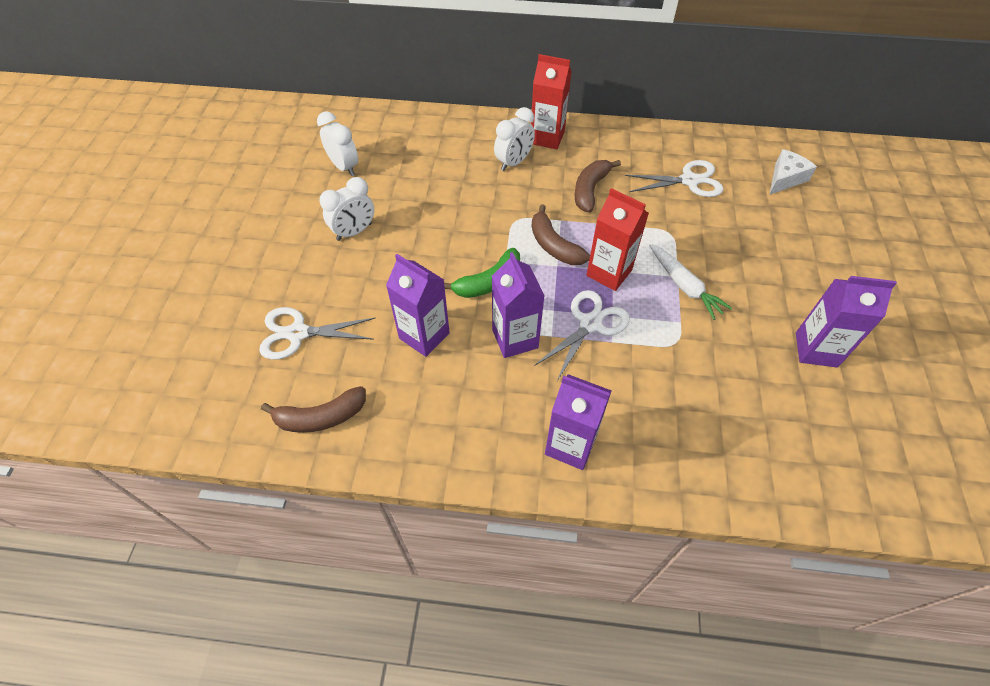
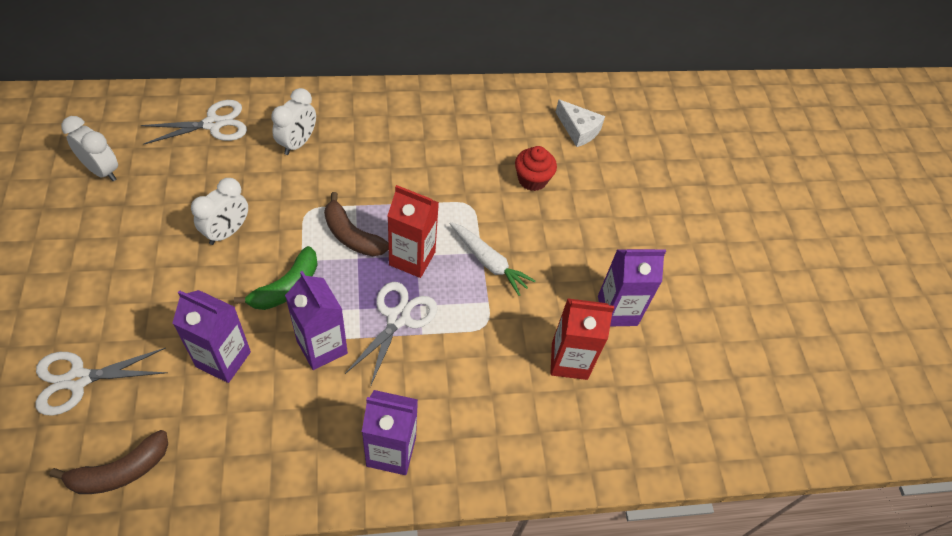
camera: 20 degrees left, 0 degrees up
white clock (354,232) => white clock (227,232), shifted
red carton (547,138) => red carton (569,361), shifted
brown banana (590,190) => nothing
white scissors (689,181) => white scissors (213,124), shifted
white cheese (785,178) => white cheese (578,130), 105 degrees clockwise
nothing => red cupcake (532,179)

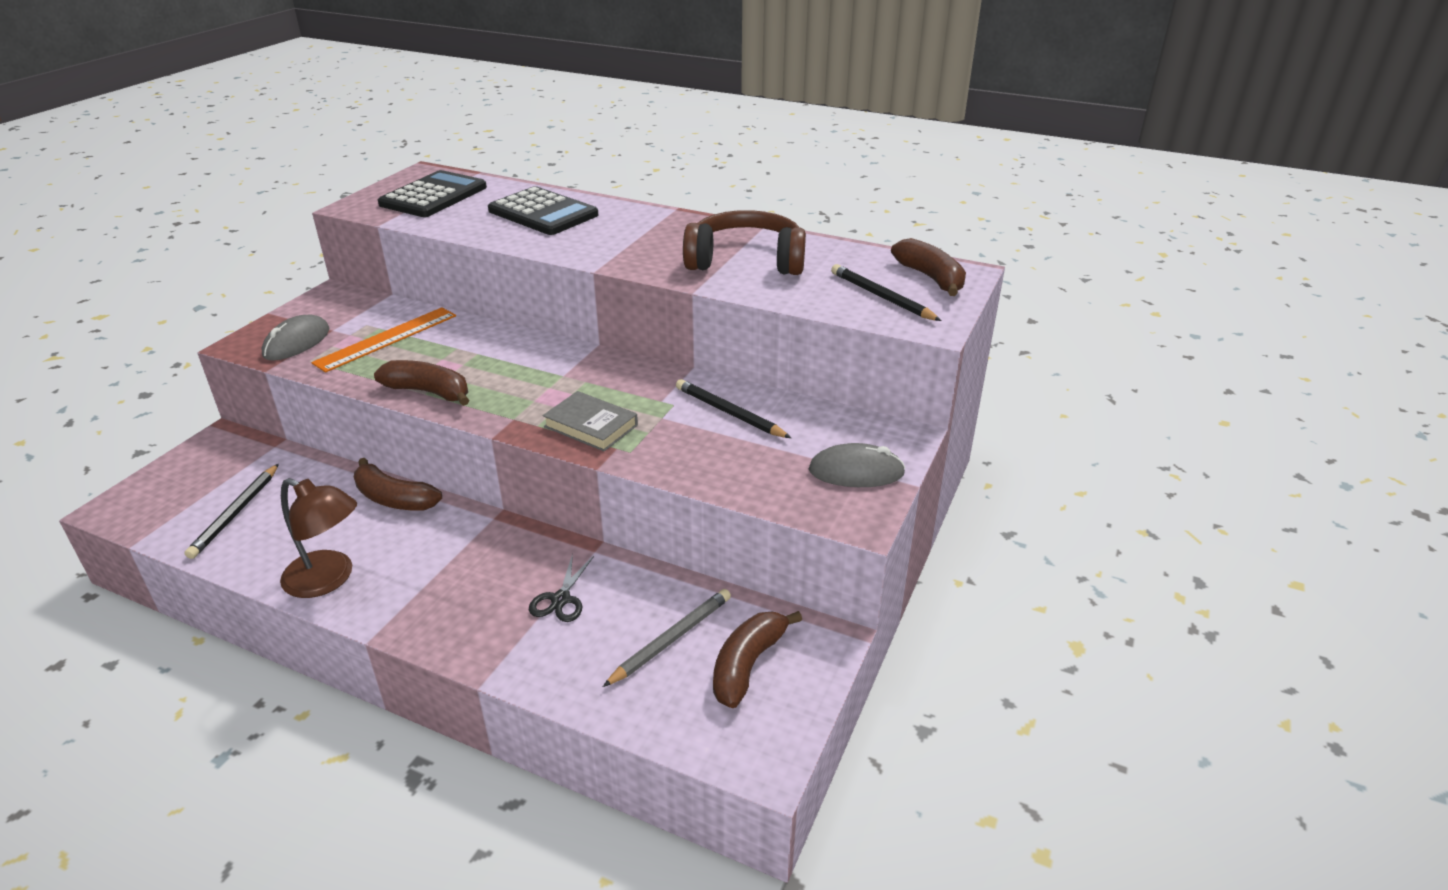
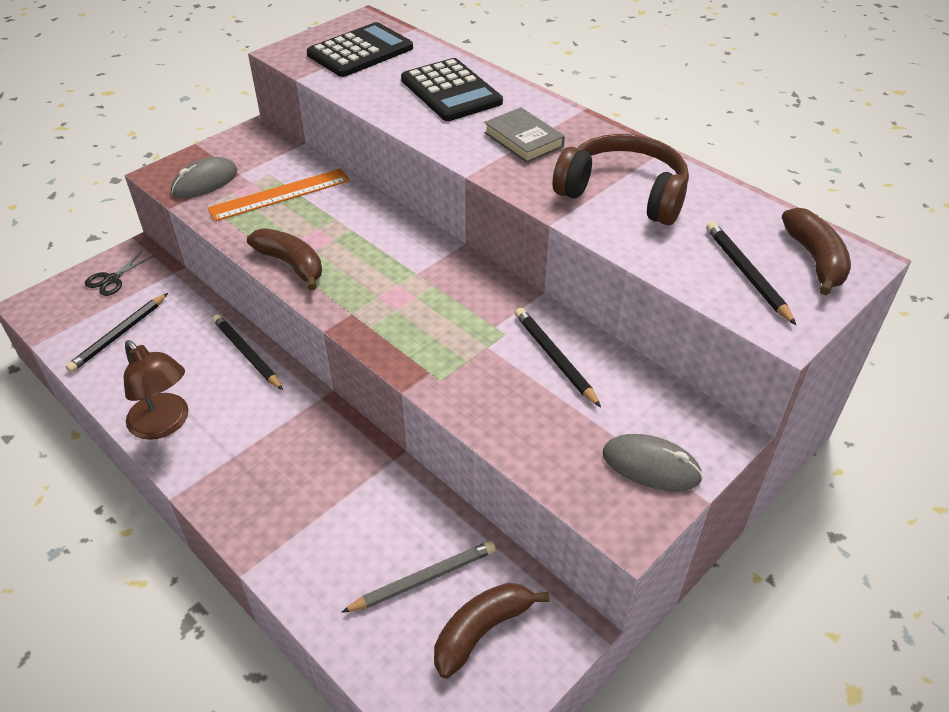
camera: 20 degrees right, 10 degrees up
brown banana (394,498) => black pencil (247,354)
black scissors (561,599) => black scissors (112,279), shifted
grey book (591,426) => grey book (523,140), shifted

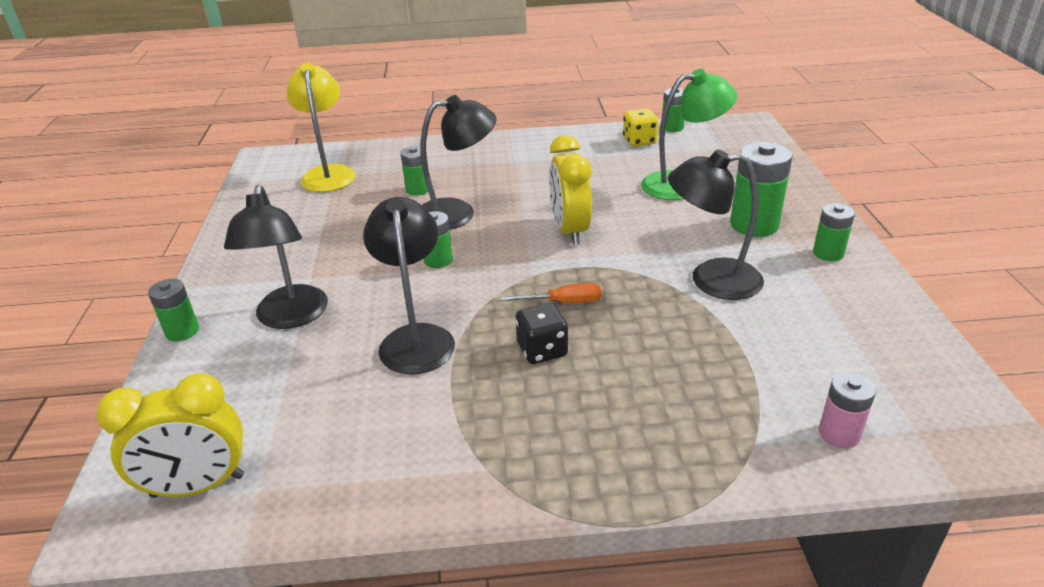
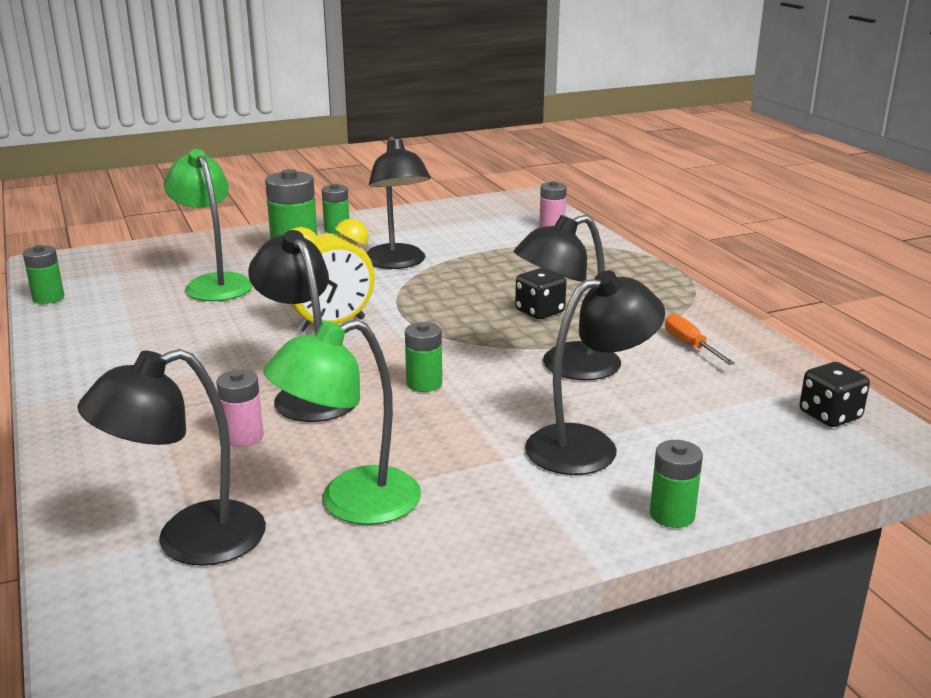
camera: 110 degrees left, 10 degrees down
yellow clock (198,486) => black dice (829,415)
yellow lamp (328,173) => black lamp (189,541)
green battery (418,189) => pink battery (243,437)
orange screwdriver (563,302) => orange screwdriver (690,345), shifted
yellow dice (639,141) => nothing
nothing => green lamp (351,503)

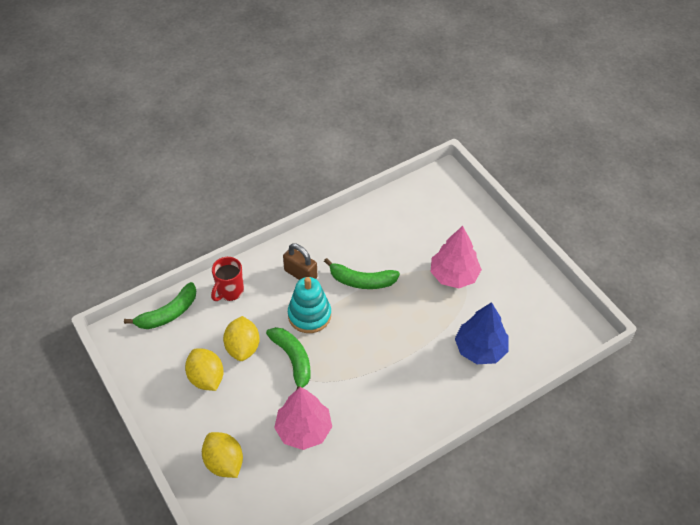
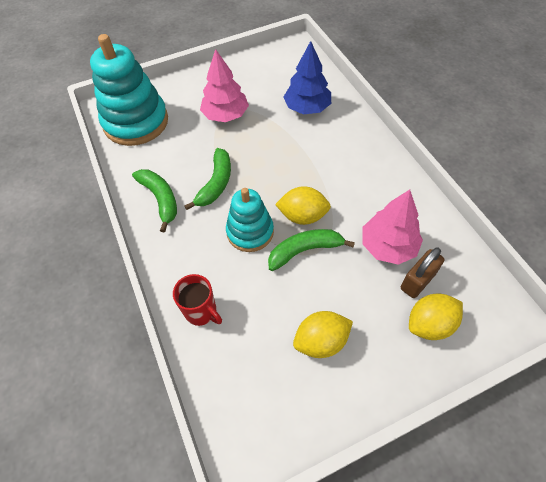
camera: 80 degrees left, 5 degrees up
green banana (168,313) => green banana (160,199), shifted
yellow lemon (243,347) => yellow lemon (303,216), shifted
brown padlock (300,274) => brown padlock (417,281), shifted
nothing => turquoise stacking toy (136,122)

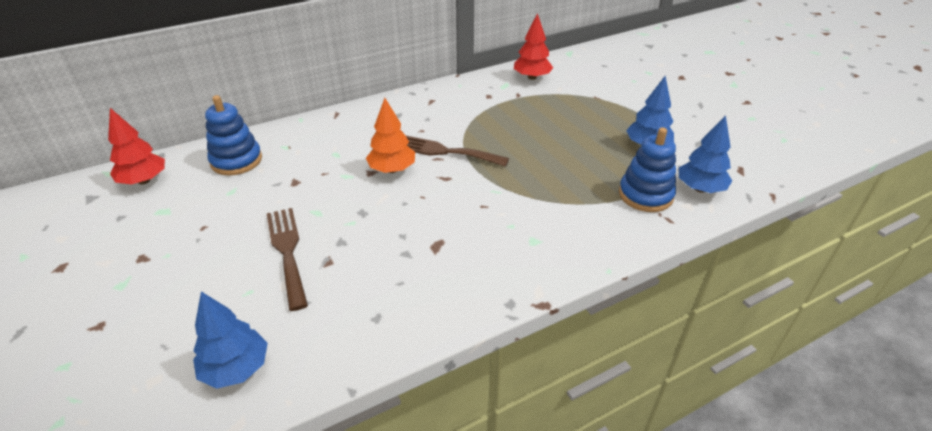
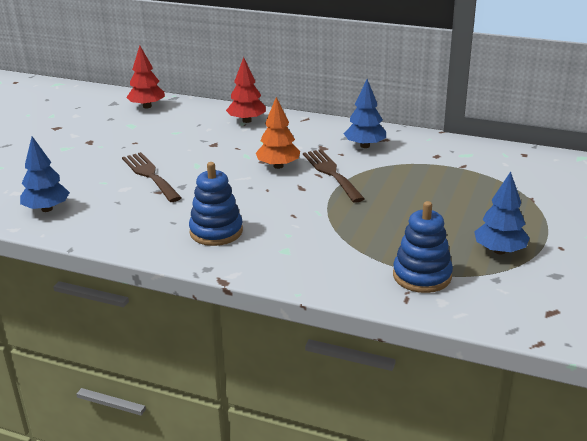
camera: 50 degrees right, 10 degrees down
blue stacking toy (236,160) => blue stacking toy (216,231), shifted
brown fork (287,251) => brown fork (150,175), 60 degrees counterclockwise
red tree (532,77) => red tree (247,121), shifted
blue tree (700,188) => blue tree (365,146), shifted

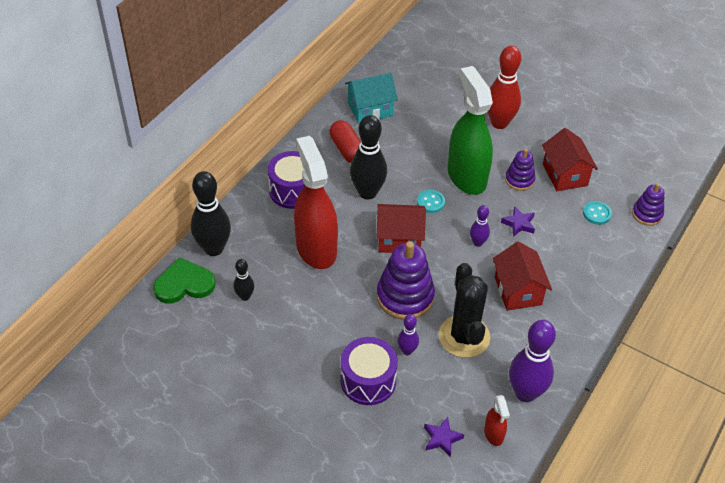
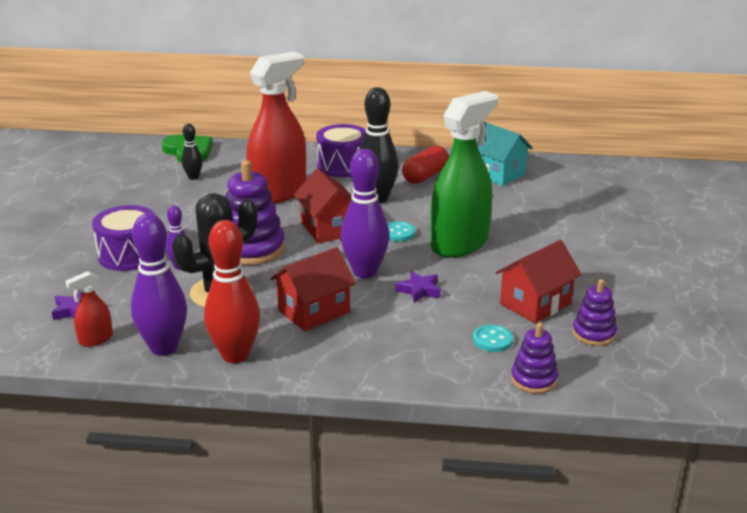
camera: 65 degrees right, 20 degrees down
black bowling pin (214,248) => nothing
purple bowling pin (477,243) => purple bowling pin (365,272), x1.95
red bowling pin (499,123) => red bowling pin (235,355), shifted
purple stacking toy (519,180) => purple stacking toy (594,333), shifted

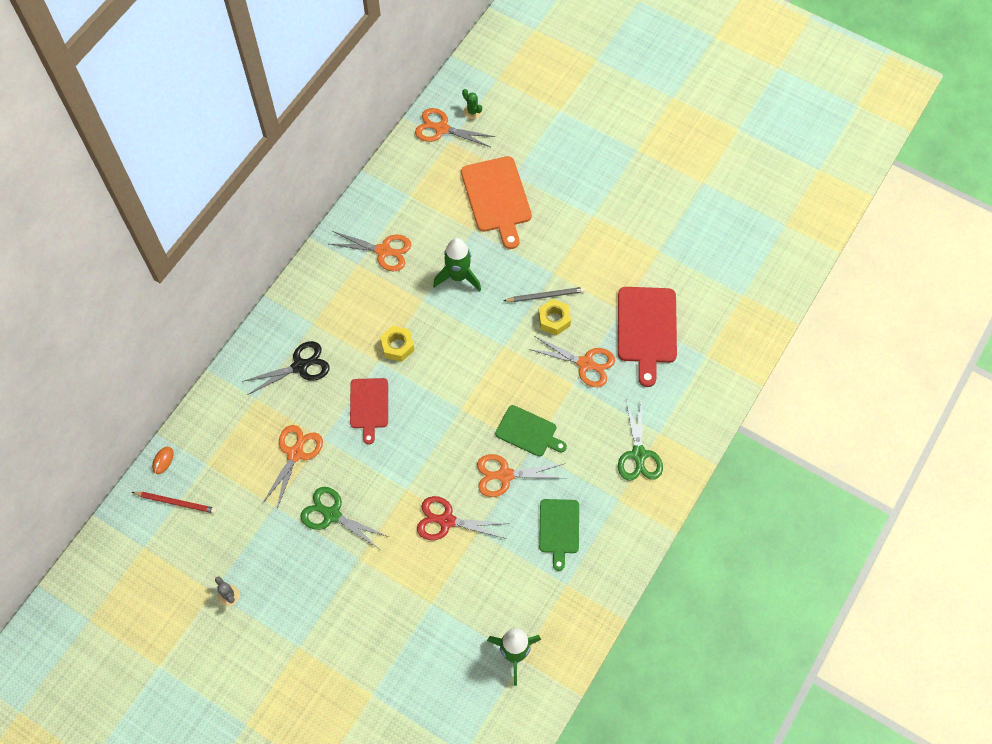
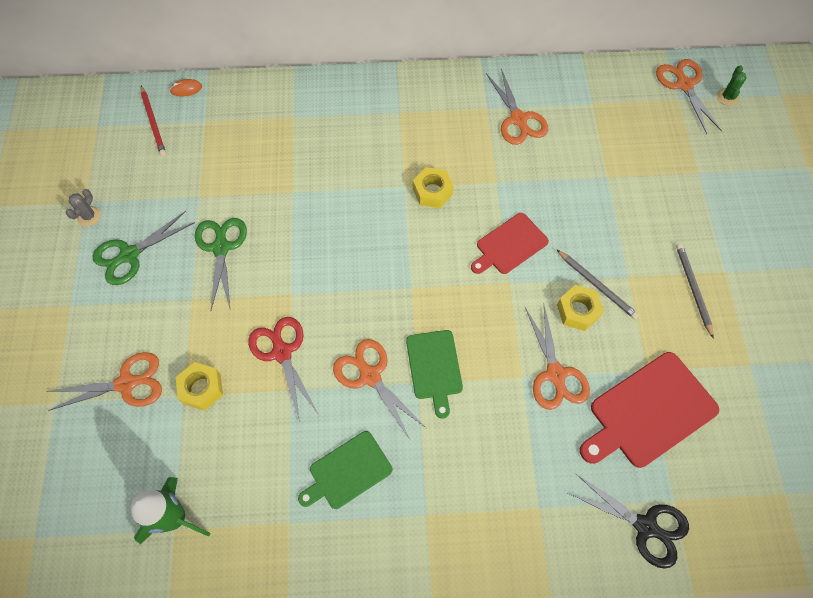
camera: 55 degrees right, 0 degrees up
black scissors (300,366) => black scissors (645,526), shifted
orange scissors (295,454) => orange scissors (126,383), shifted
red cutting board (369,406) => red cutting board (509,245), shifted
green rocket (458,276) => nothing
orange cutting board (497,198) => nothing
green scissors (638,454) => green scissors (130,255), shifted
nothing => yellow nut (201,388)
nothing => grey pencil (693,289)

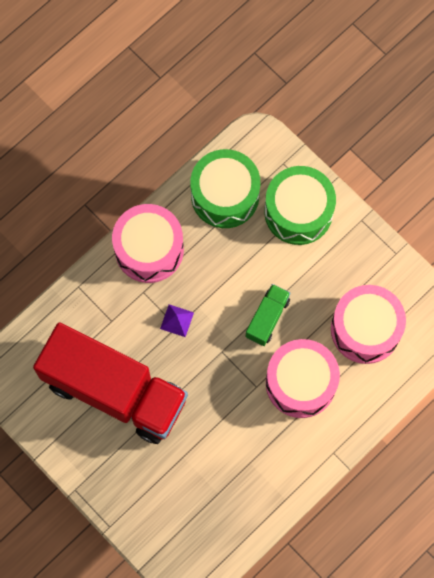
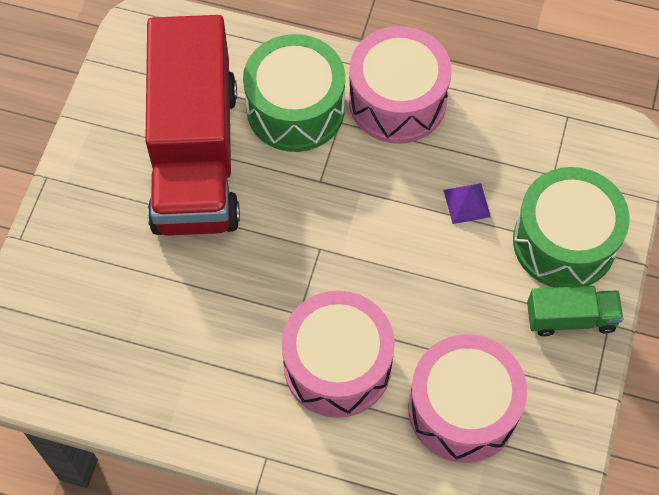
camera: 60 degrees right, 10 degrees down
purple pyramid (177,320) => purple pyramid (467,203), shifted
green drum (225,195) => green drum (295,109), shifted
green truck (267,318) => green truck (570,318), shifted

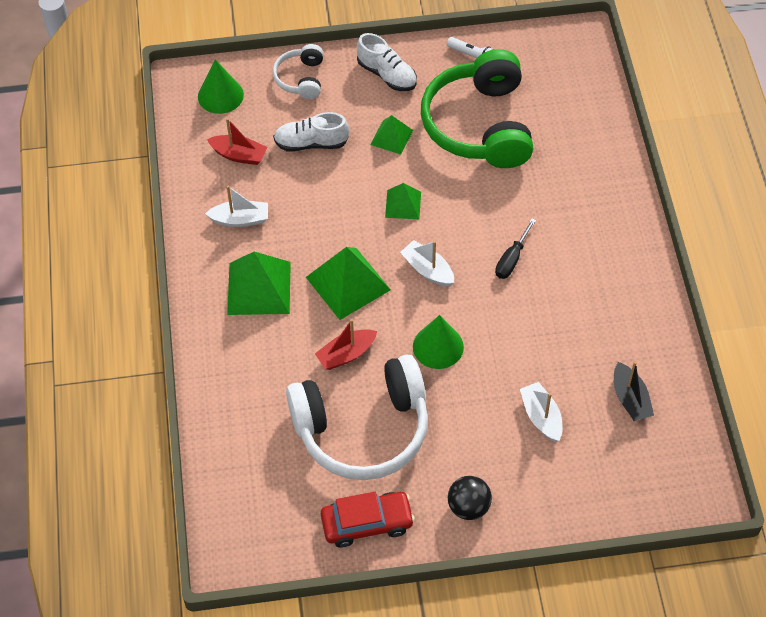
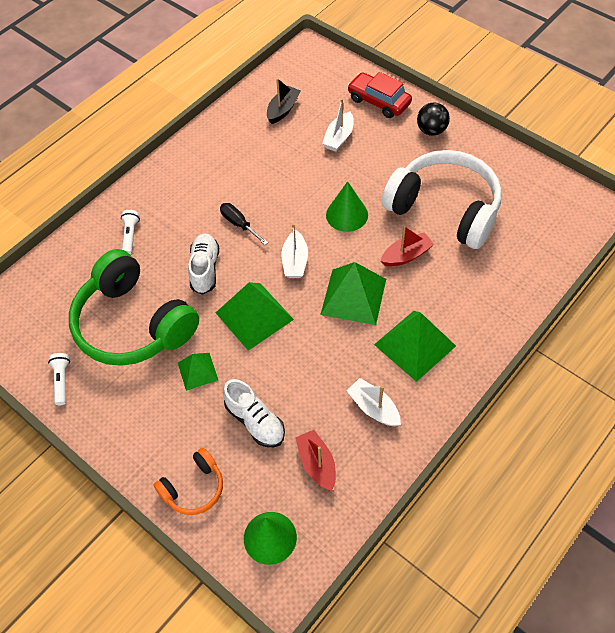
camera: 130 degrees left, 0 degrees up
white headphones (301,78) => orange headphones (193,488)
red boat (346,354) => red boat (406,255), 45 degrees counterclockwise
red car (367,523) => red car (379,101), shifted
white shoe (387,75) => white shoe (205,269), shifted
green pyramid (403,204) => green pyramid (254,316), x1.75
green headphones (479,125) => green headphones (133,324), 90 degrees clockwise
black screwdriver (512,259) => black screwdriver (239,224), 120 degrees counterclockwise
nothing => white flashlight (130,236)

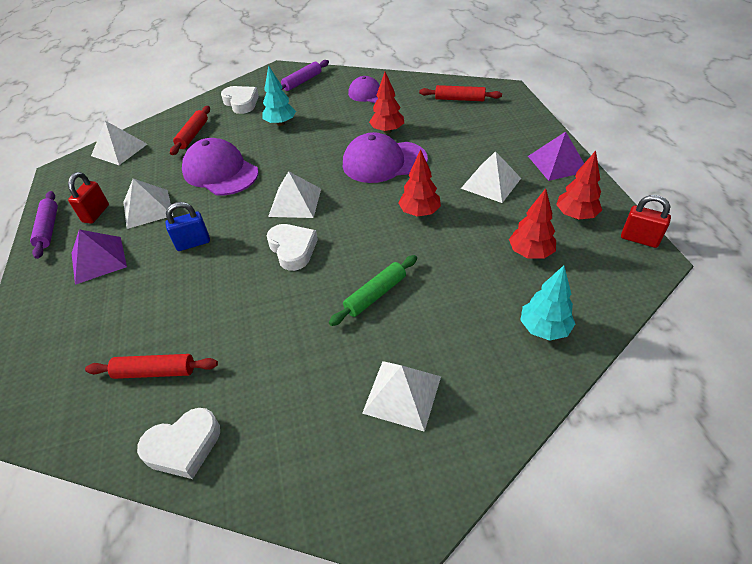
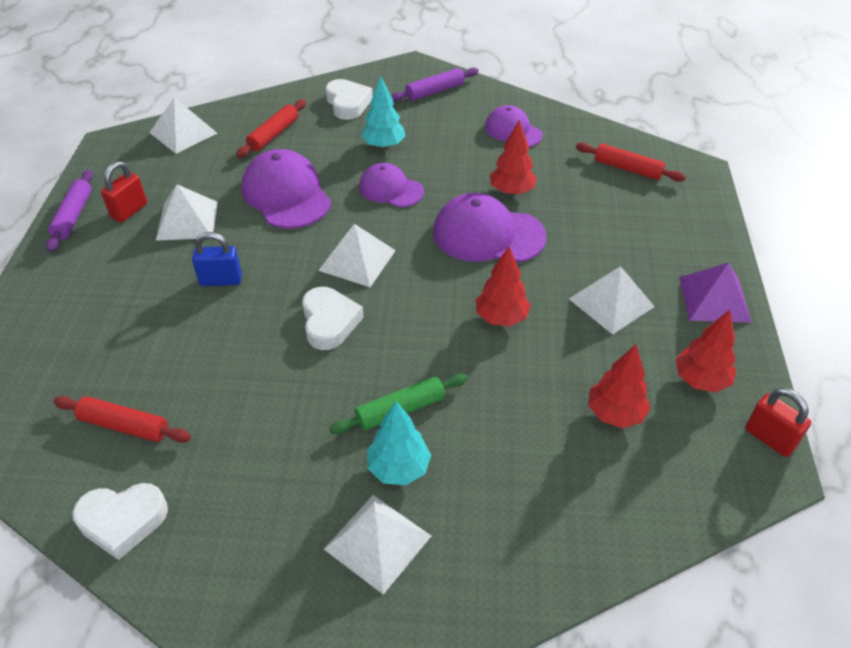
camera: 15 degrees right, 0 degrees up
purple pyramid (98,260) => nothing
turquoise tree (544,329) => turquoise tree (398,468), shifted
nothing => purple cap (391,189)

